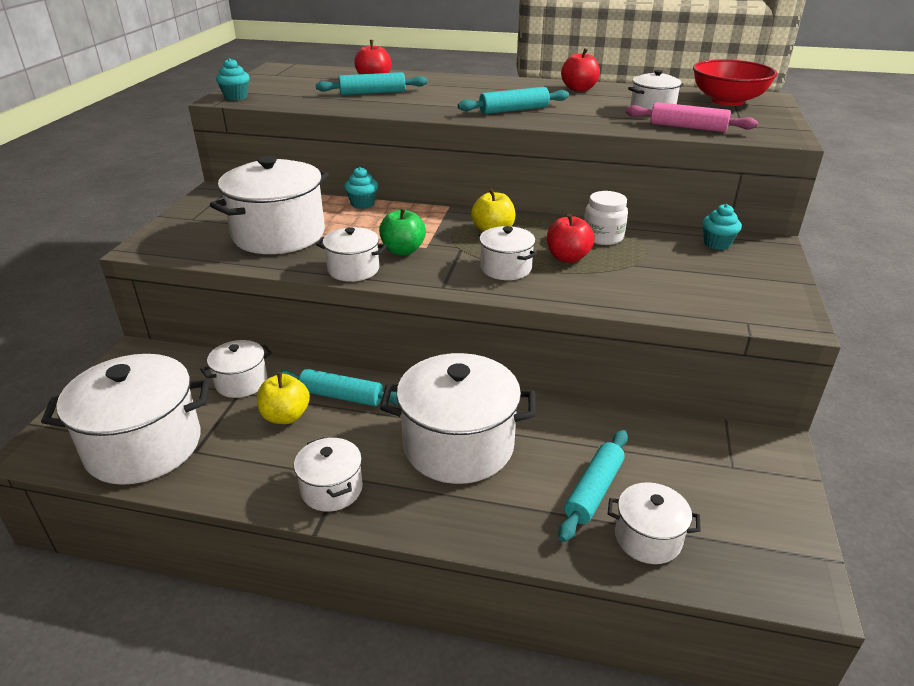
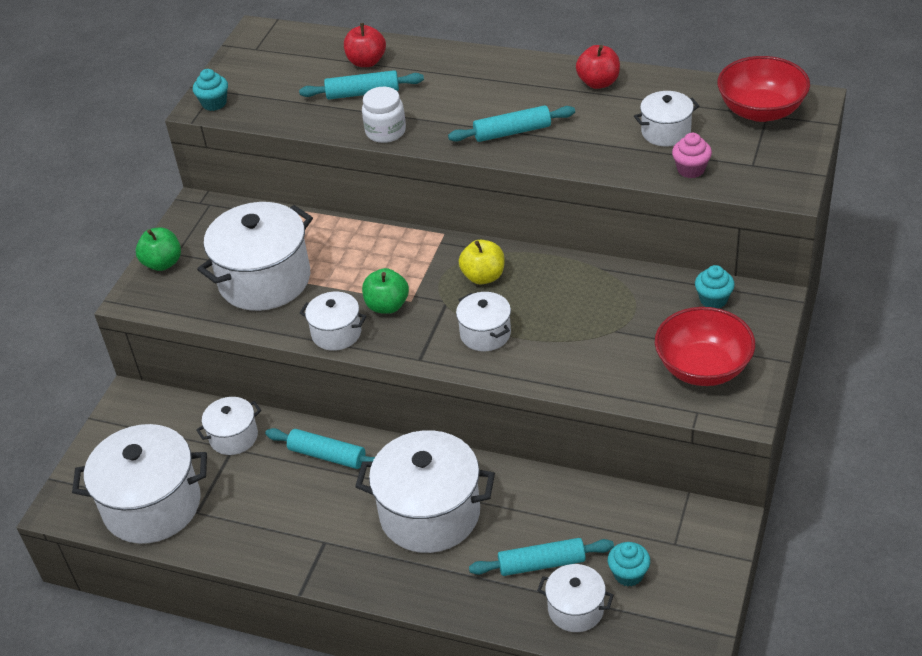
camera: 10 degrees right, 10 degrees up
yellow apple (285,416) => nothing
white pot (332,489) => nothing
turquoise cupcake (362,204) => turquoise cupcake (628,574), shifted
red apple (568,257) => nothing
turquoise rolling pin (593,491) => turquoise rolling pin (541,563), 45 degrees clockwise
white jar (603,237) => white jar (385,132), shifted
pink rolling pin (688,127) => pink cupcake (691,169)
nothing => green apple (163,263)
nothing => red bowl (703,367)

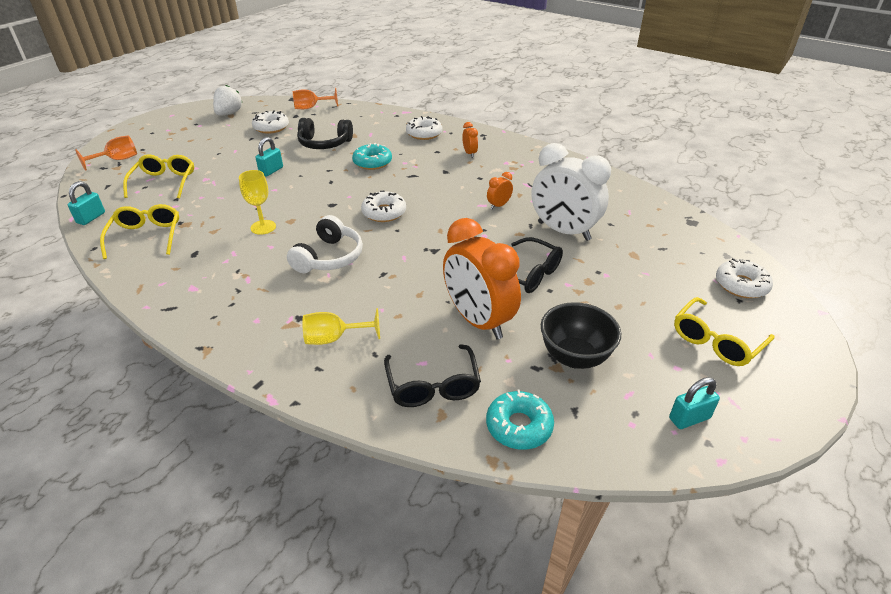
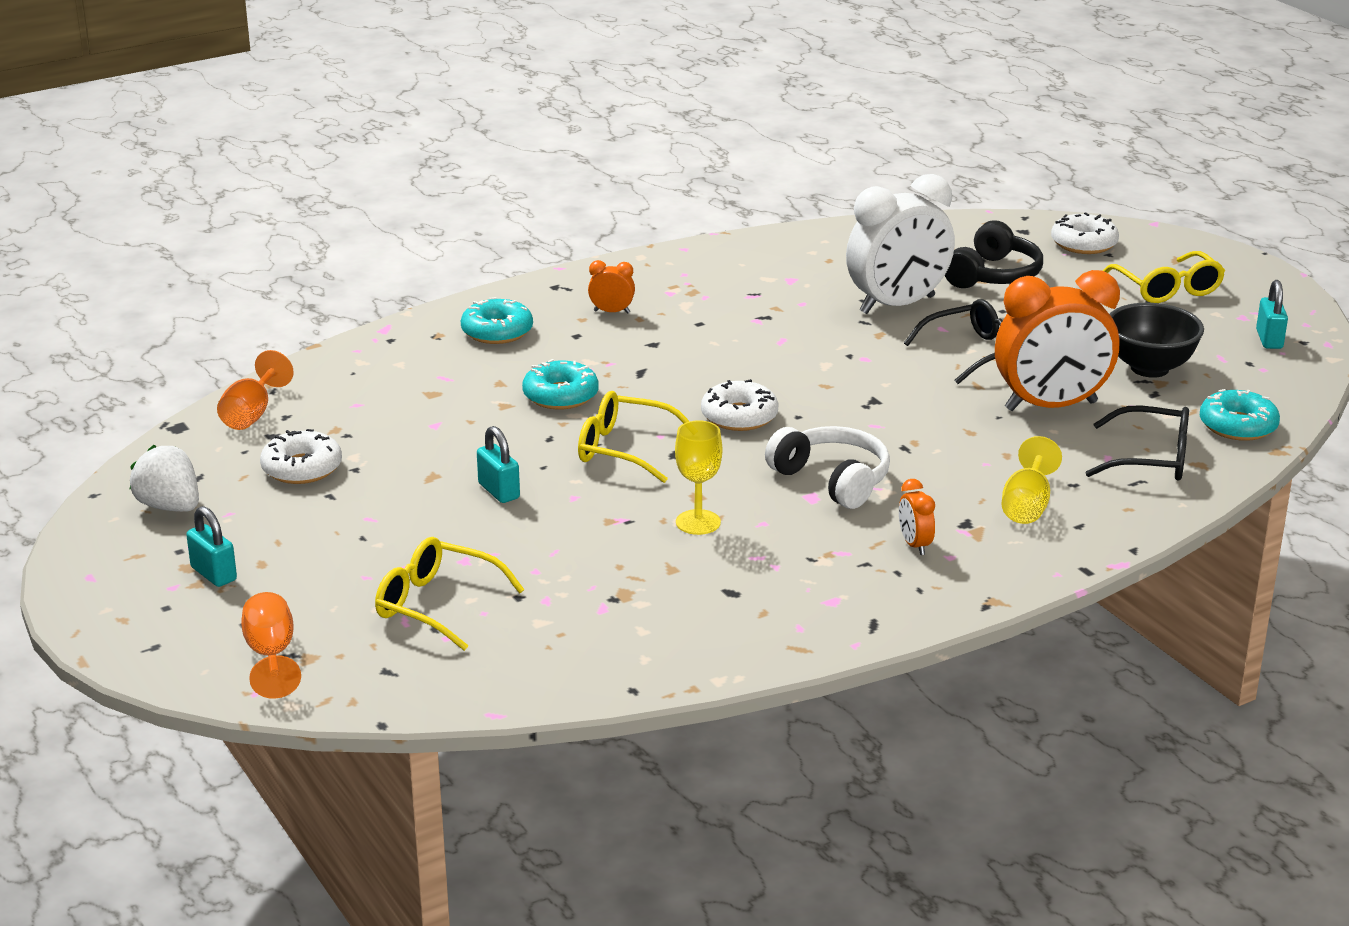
camera: 65 degrees left, 10 degrees down
turquoise padlock (91,218) => turquoise padlock (214,574), shifted
yellow glasses (146,236) => yellow glasses (624,449), shifted
black headphones (324,143) => black headphones (993,275), shifted
white donut (424,133) => turquoise donut (497,331)
orange clock (498,205) => orange clock (914,545), shifted

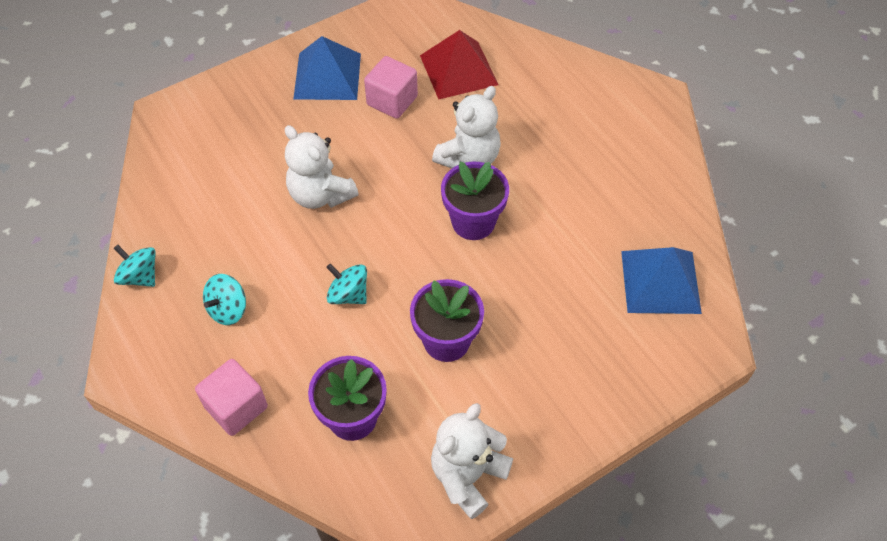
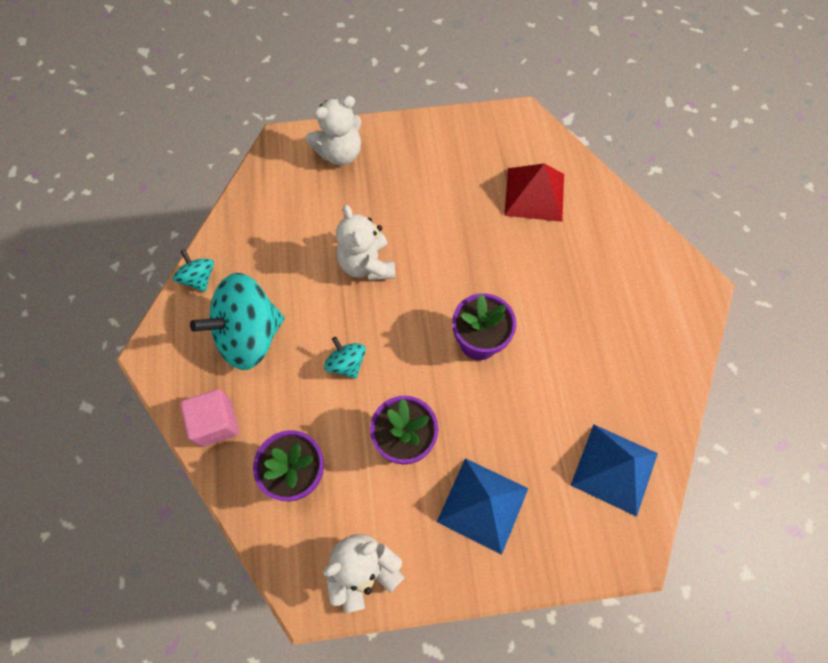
camera: 25 degrees right, 10 degrees up
turquoise spinning top (228,309) => turquoise spinning top (249,335), x2.09
blue pyramid (327,76) => blue pyramid (483,505), shifted
pink cube (392,101) => nothing
white teddy bear (469,158) => white teddy bear (340,153), shifted

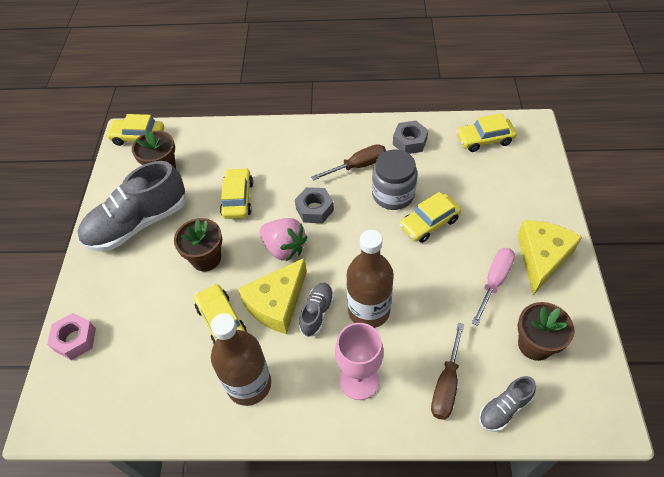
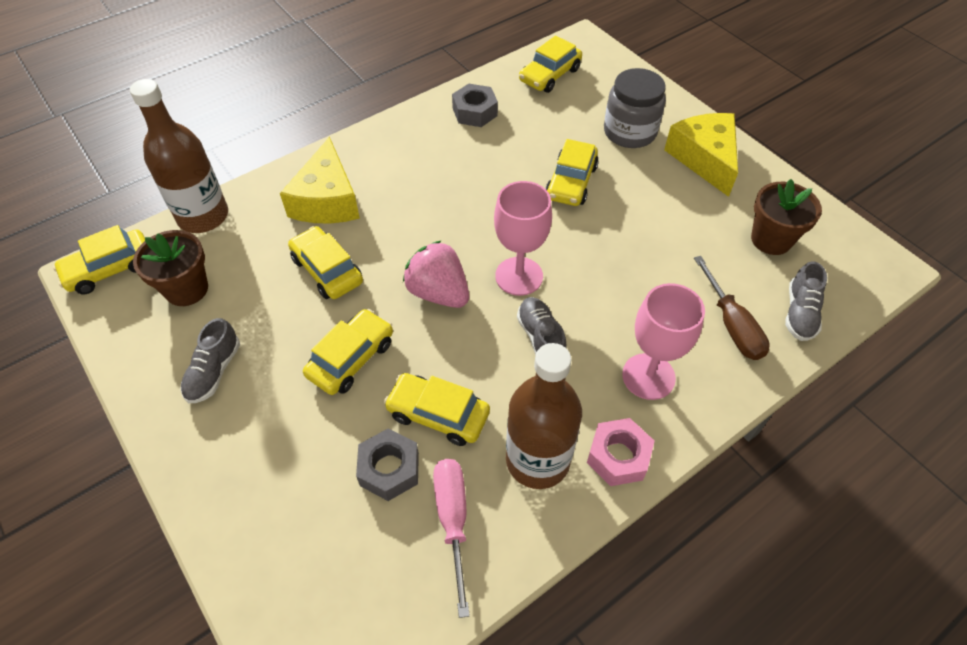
camera: 40 degrees left, 0 degrees up
pink nut (75,339) => pink nut (618,456), shifted
grey shoe (137,223) => grey shoe (214,372), x0.48
brown flower pot (206,258) => yellow car (351,358)
yellow cheese (277,303) => yellow cheese (327,200), shifted
pink strawberry (284,248) => pink strawberry (438,292), 135 degrees counterclockwise
grey nut (314,209) => grey nut (389,469), shifted
brown screwdriver (358,166) => nothing
brown bottle (369,310) => brown bottle (203,216), shifted
grey jar (393,194) => grey jar (629,132), shifted
pink screwdriver (494,281) => pink screwdriver (453,519), shifted
nothing => pink goblet (519,276)

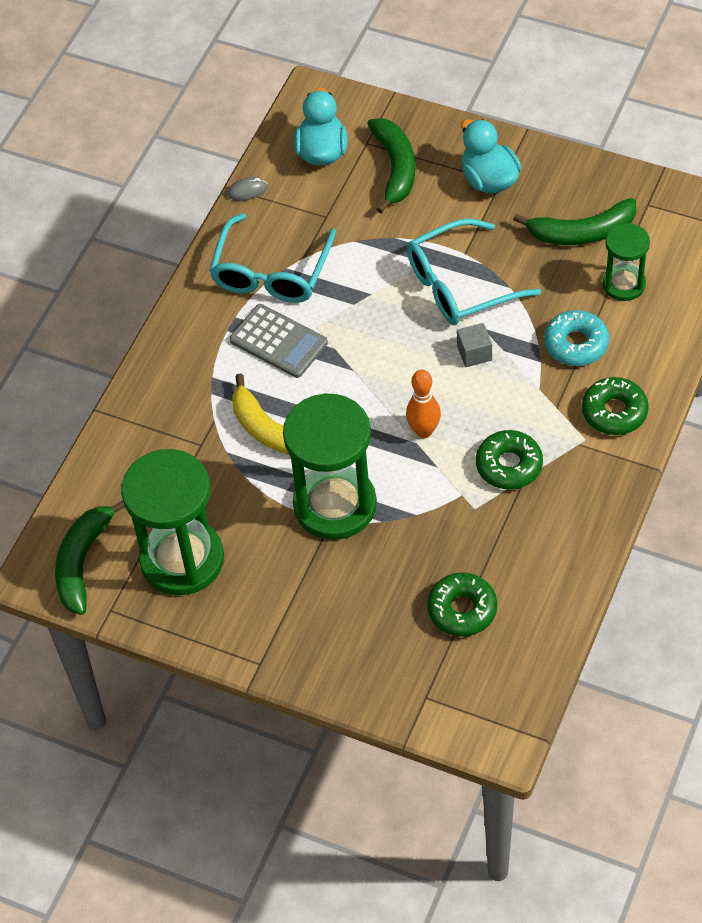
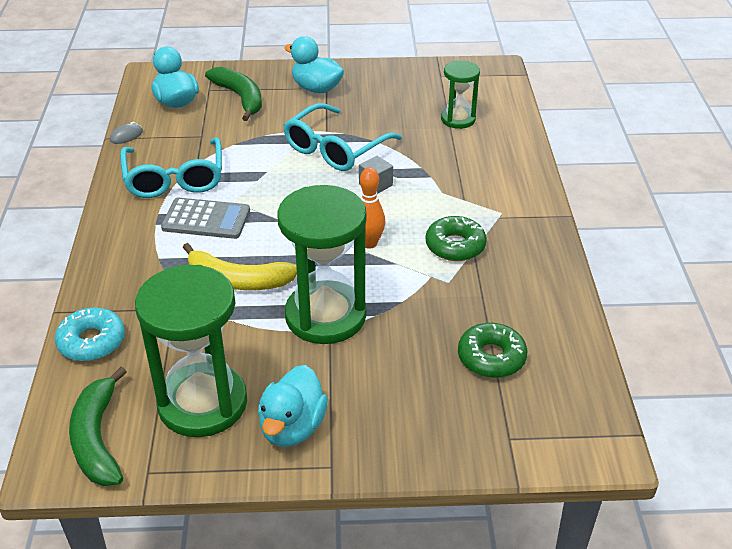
camera: 30 degrees left, 15 degrees down
green banana (582,232) => nothing
turquoise donut (576,344) => turquoise donut (92,342), shifted
green donut (614,412) => nothing
nothing => turquoise duck (292,427)

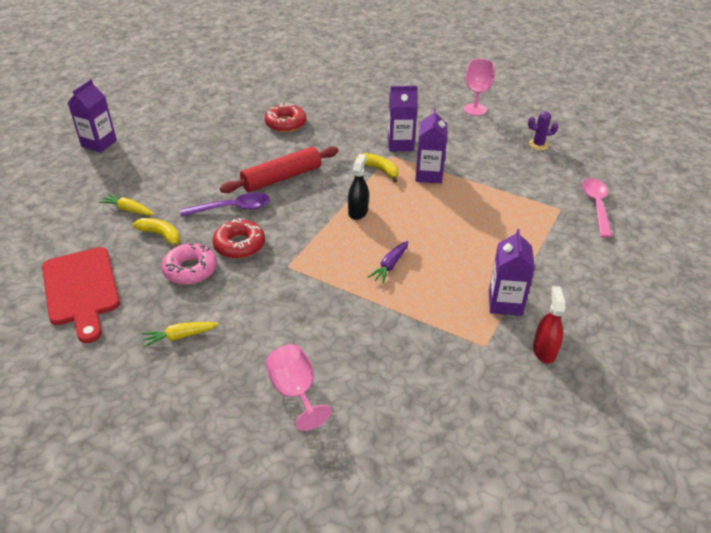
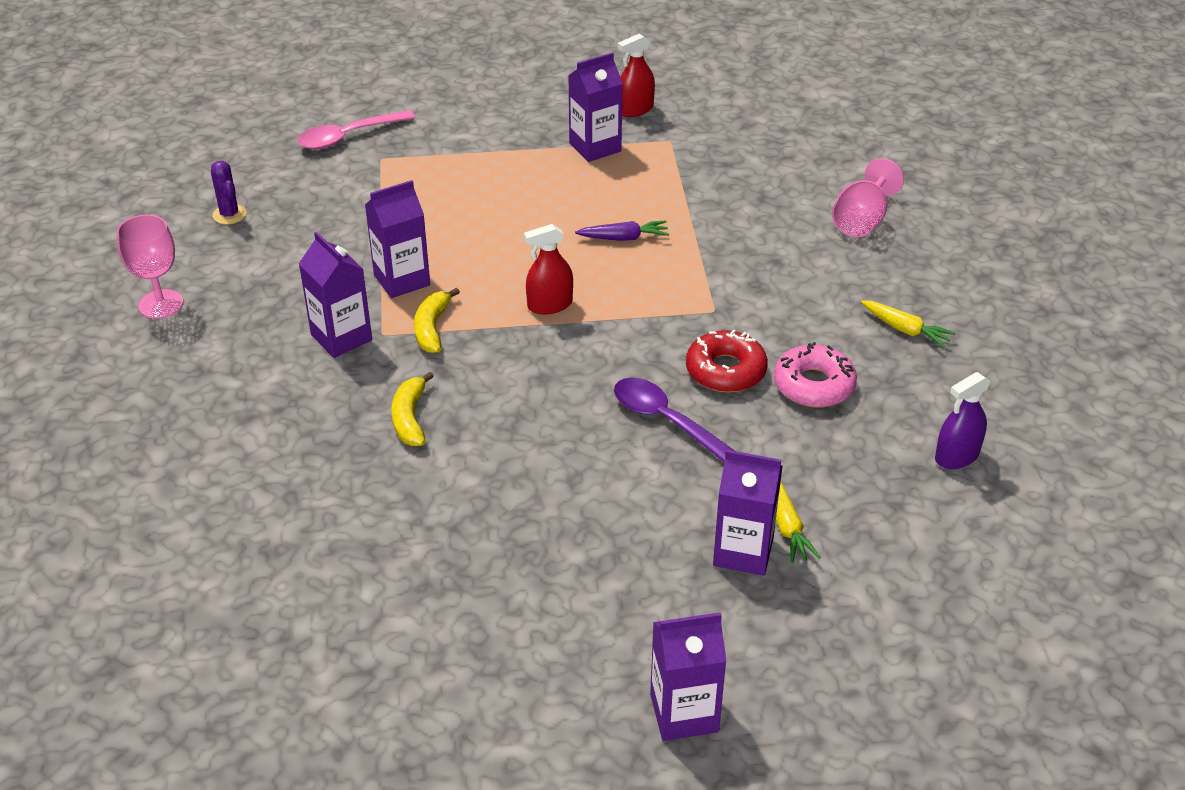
camera: 125 degrees left, 0 degrees up
red cutting board (81,290) => purple spray bottle (957,456)
yellow banana (161,235) => yellow banana (410,418), shifted
red rolling pin (282,178) => nothing
red donut (285,123) => nothing
black spray bottle (358,211) => red spray bottle (550,305)
nothing => purple carton (743,552)

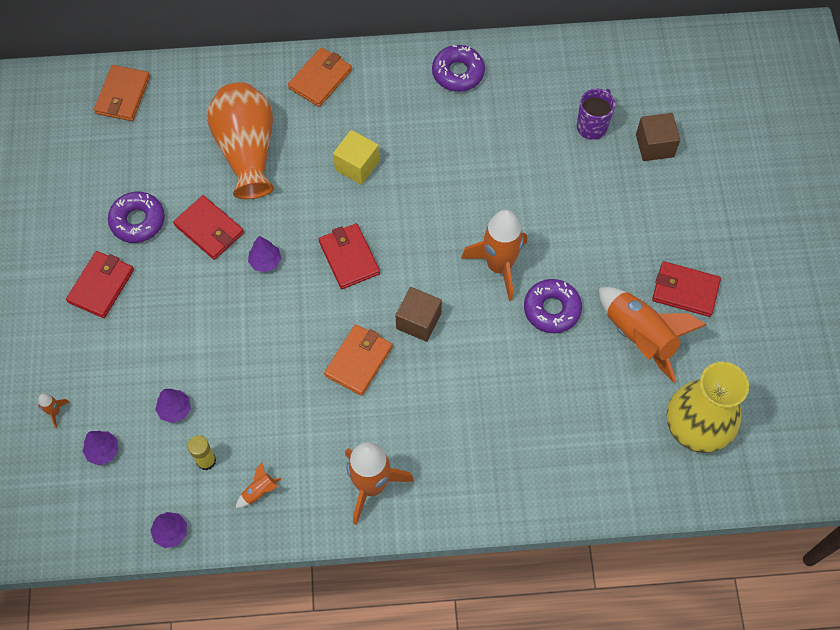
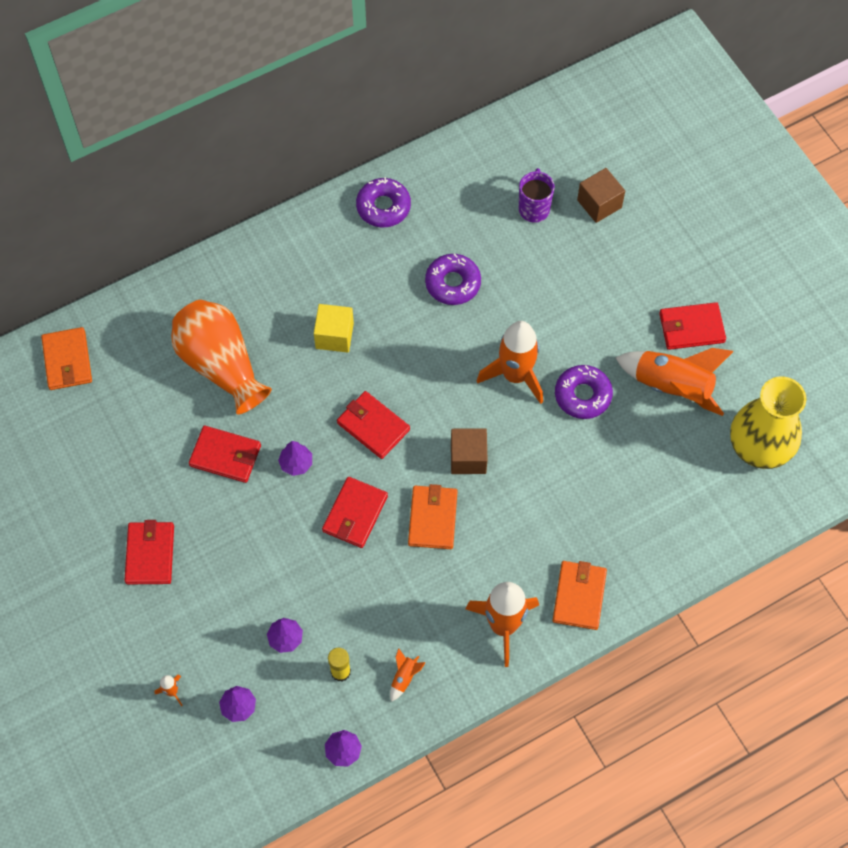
camera: 25 degrees left, 0 degrees up
purple donut (138,221) => purple donut (453,283), shifted
orange wallet (320,79) => orange wallet (579,596), shifted
nothing => red wallet (355,514)

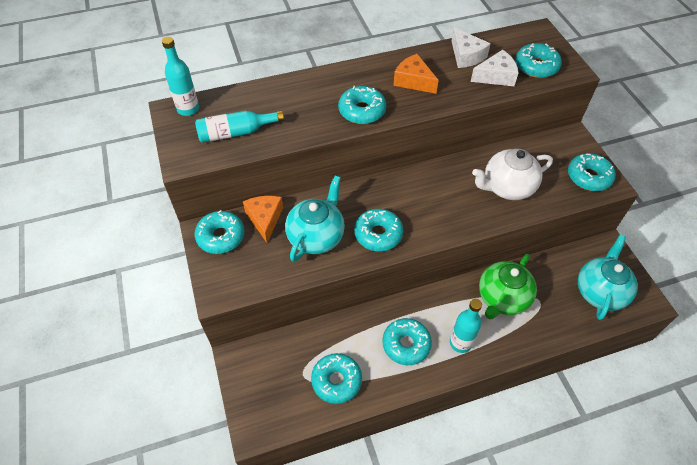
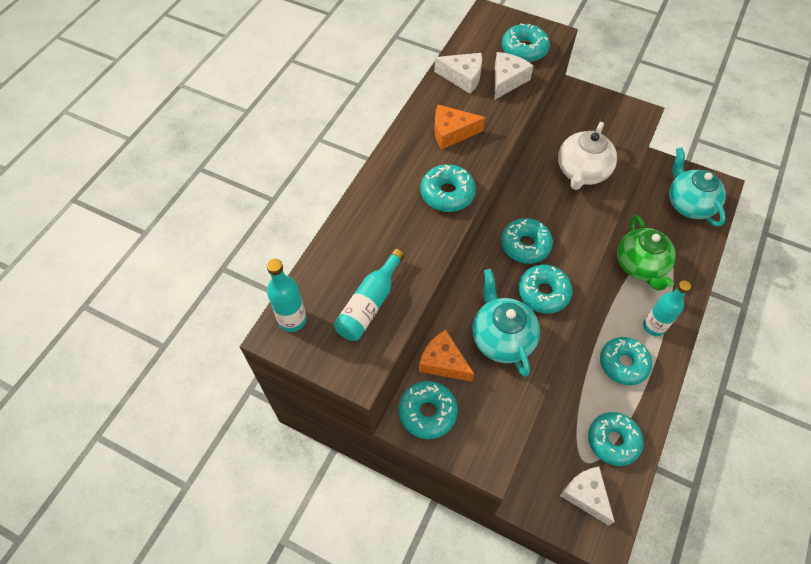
camera: 45 degrees left, 5 degrees up
turquoise donut (588,177) => turquoise donut (525,245), shifted
nothing => white cheese (586,495)

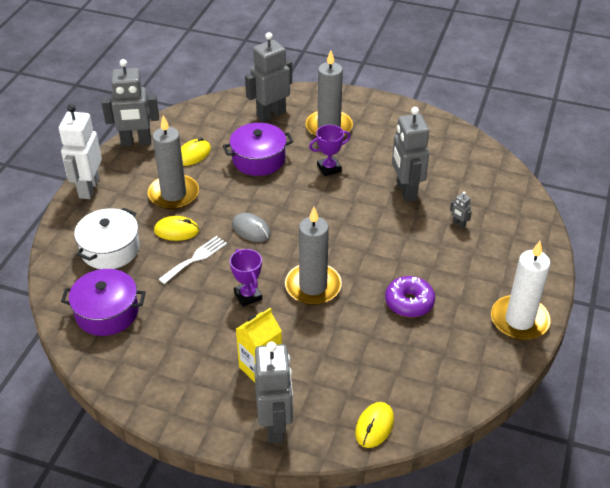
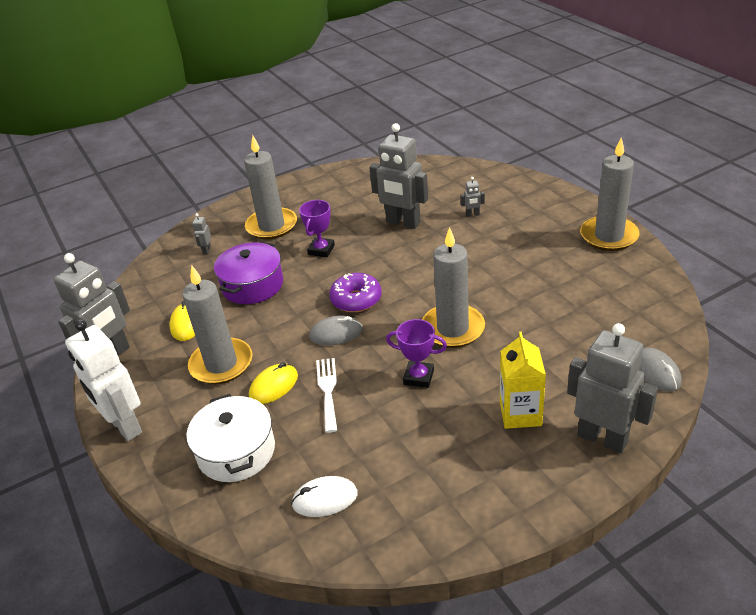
camera: 45 degrees left, 5 degrees down
purple pot (107,312) => white mouse (325,499)
grey robot (271,114) => grey robot (206,250), x0.40
yellow mouse (374,426) => grey mouse (656,372)
purple donut (409,302) => purple donut (356,299), shifted
white candle (519,320) => grey candle (609,236)

